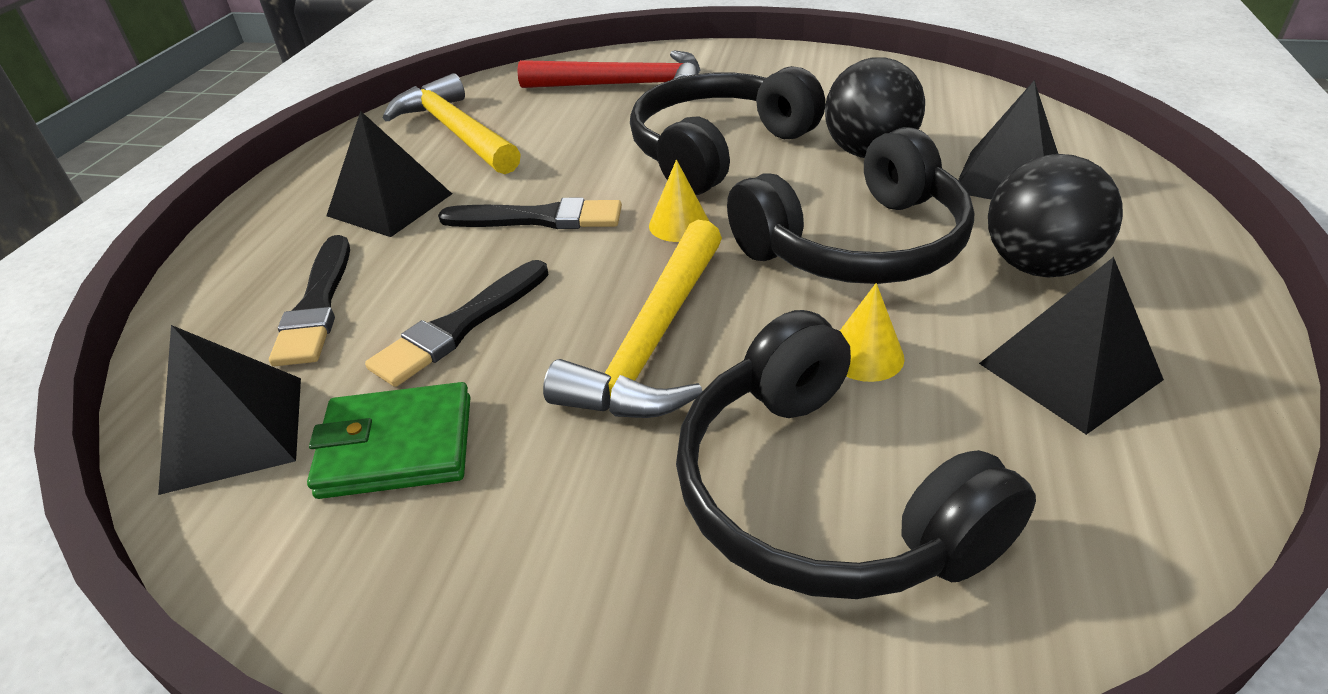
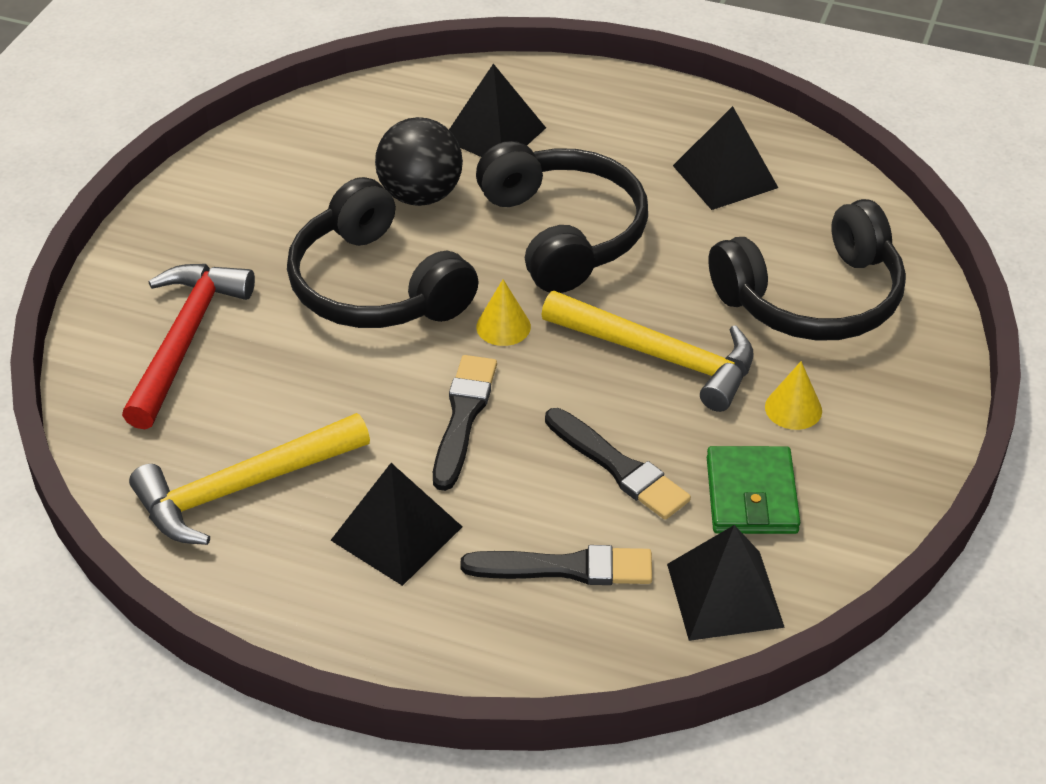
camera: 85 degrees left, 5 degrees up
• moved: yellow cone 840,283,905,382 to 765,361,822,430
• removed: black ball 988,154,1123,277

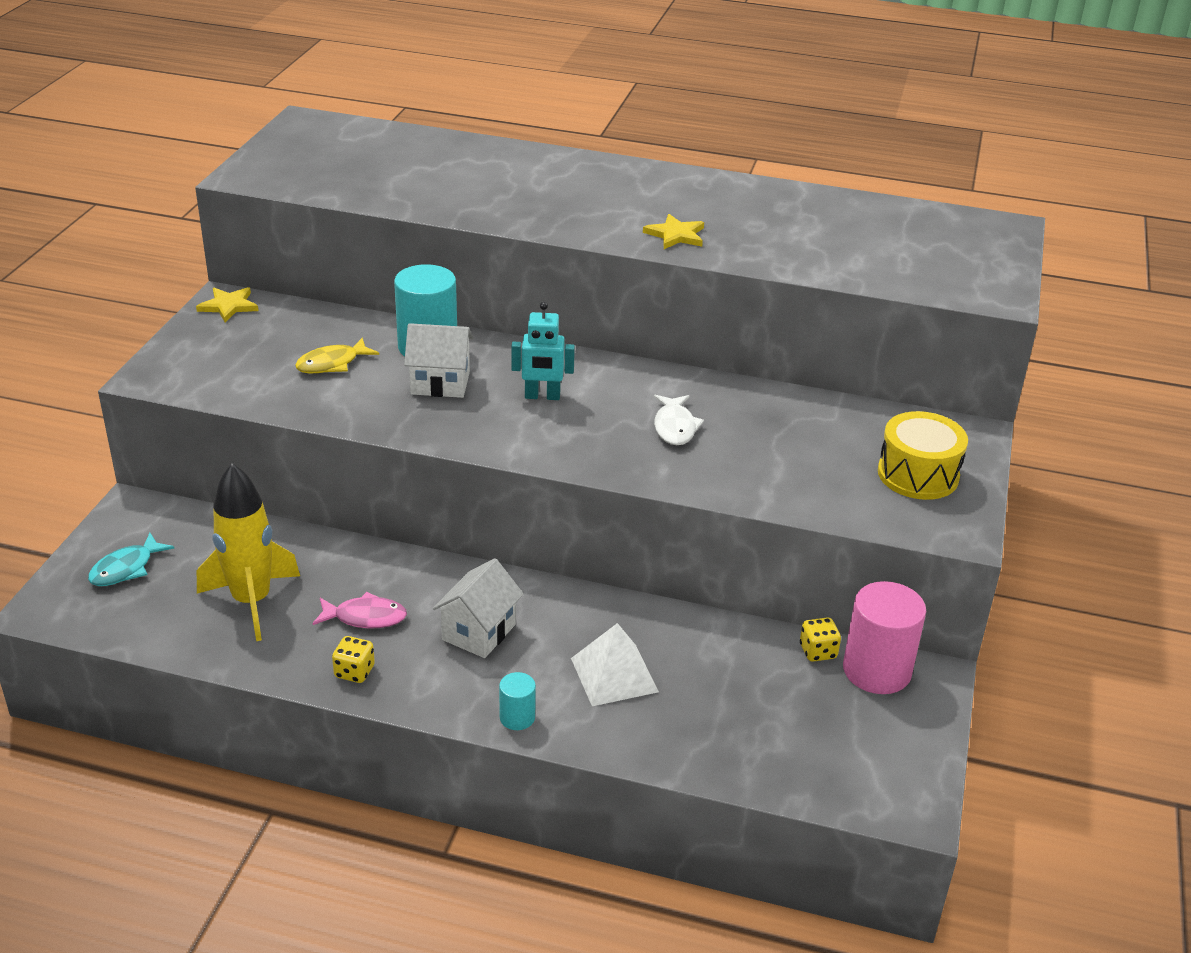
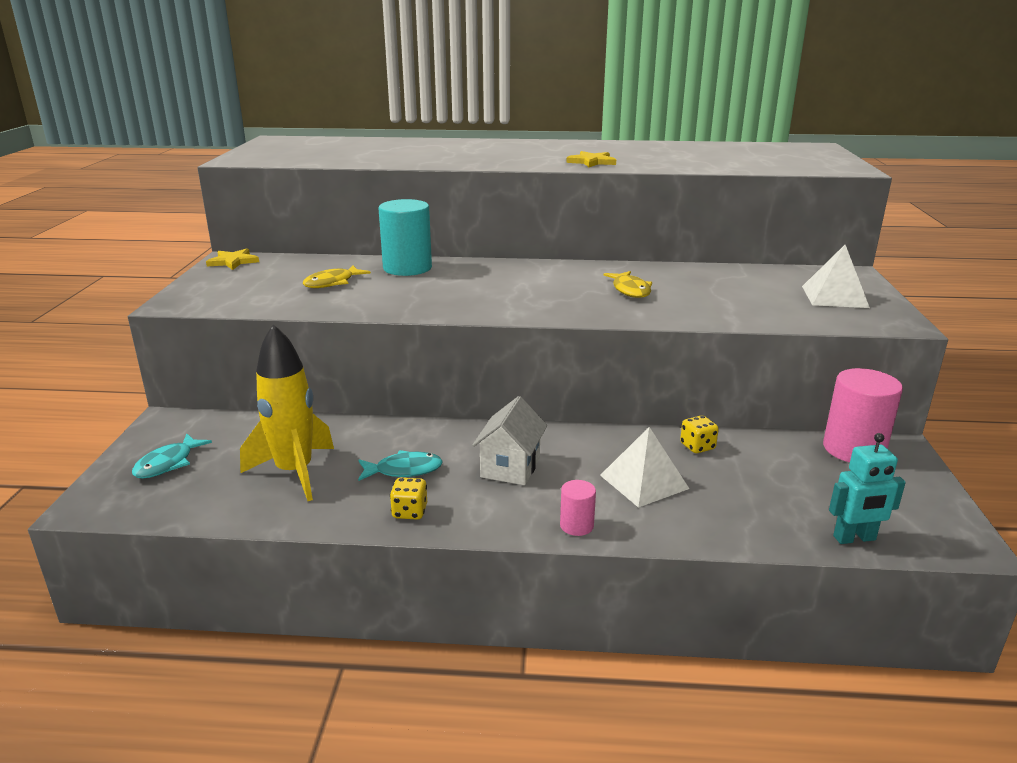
camera: 10 degrees left, 10 degrees down
• recoloured: pink fish 313,592,407,628 to turquoise fish 358,450,443,481
• recoloured: turquoise cylinder 499,672,536,730 to pink cylinder 560,480,596,536
• recoloured: white fish 654,395,704,445 to yellow fish 604,271,652,298
• moved: yellow dice 800,618,841,662 to 680,415,719,453
• replaced: yellow drum 878,411,968,500 to white pyramid 802,245,870,308
• moved: turquoise robot 511,302,575,400 to 829,433,906,544
• removed: white house 404,323,473,398

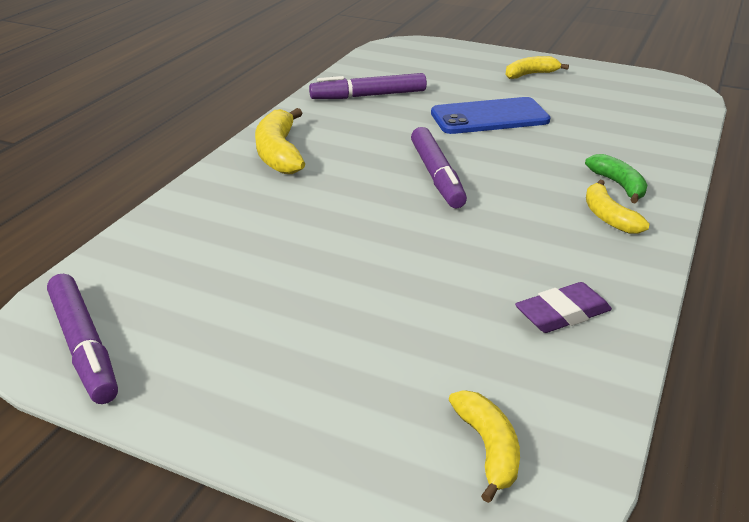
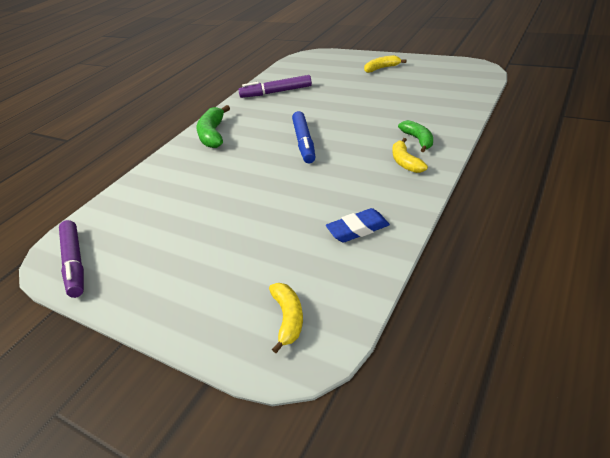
camera: 10 degrees right, 5 degrees up
• recoloured: yellow banana 255,108,305,174 to green banana 197,105,230,148
• recoloured: purple marker 411,127,467,208 to blue marker 292,111,315,163
• recoloured: purple eraser 515,282,612,333 to blue eraser 326,208,390,242
• removed: blue phone 431,97,550,134

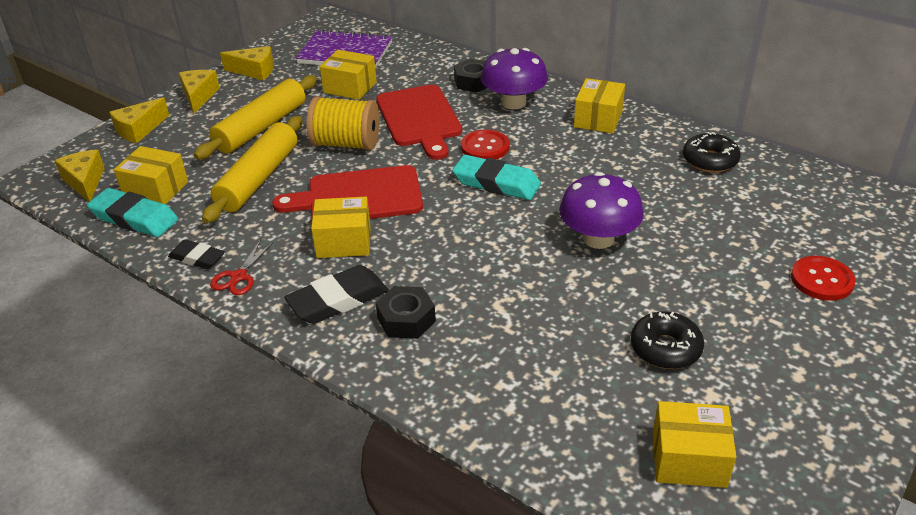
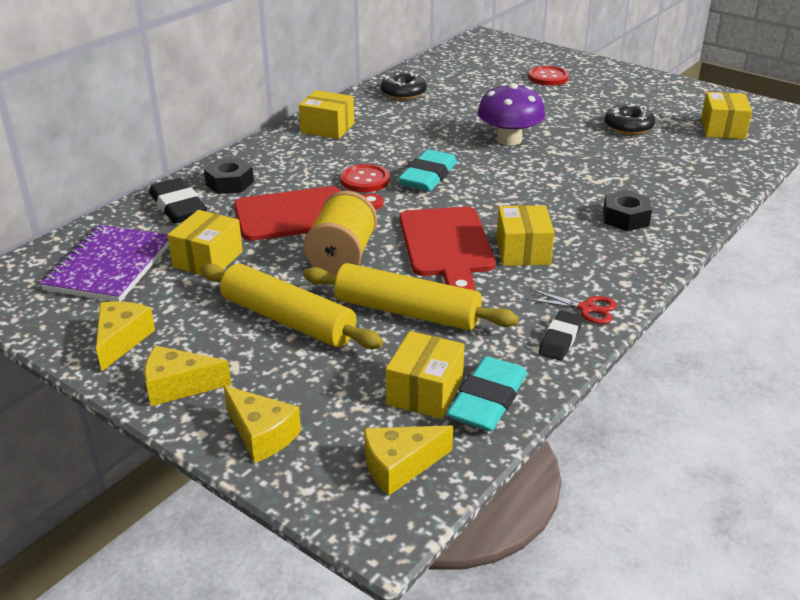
camera: 90 degrees left, 5 degrees down
• moved: black eraser 284,265,389,324 to 149,178,207,223
• removed: purple mushroom 481,48,548,109

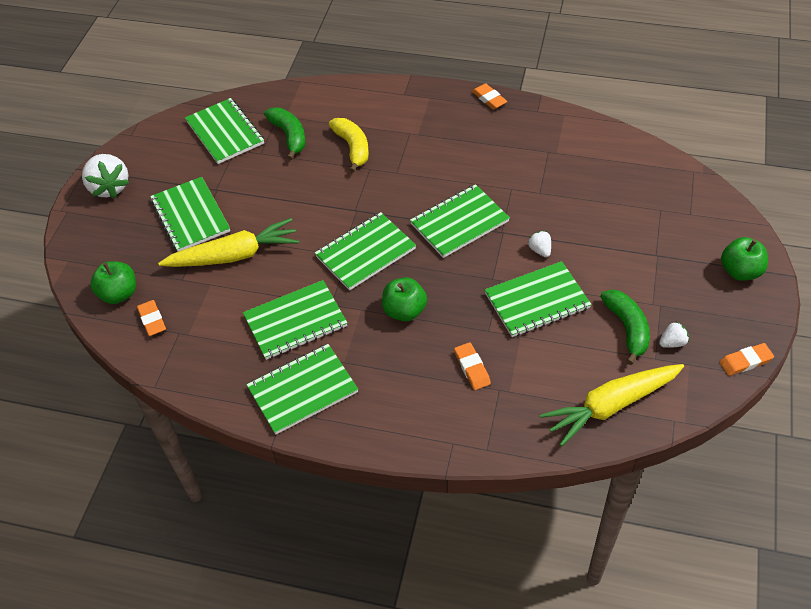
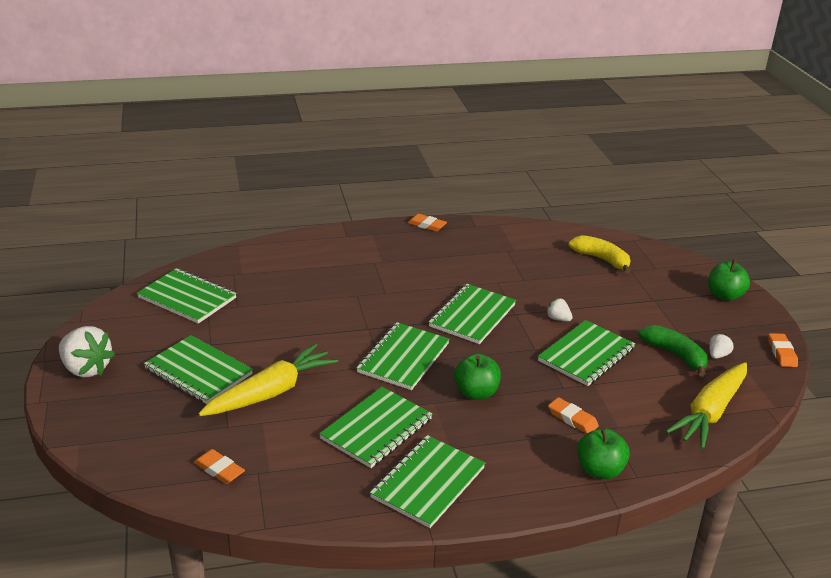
camera: 30 degrees left, 20 degrees down
• moved: yellow banana 329,118,369,173 to 568,235,631,274
• moved: green apple 90,261,136,304 to 577,428,630,479
• turned: orange eraser 719,343,774,376 = 768,333,798,367 45 degrees counterclockwise
• removed: green banana 264,108,306,160

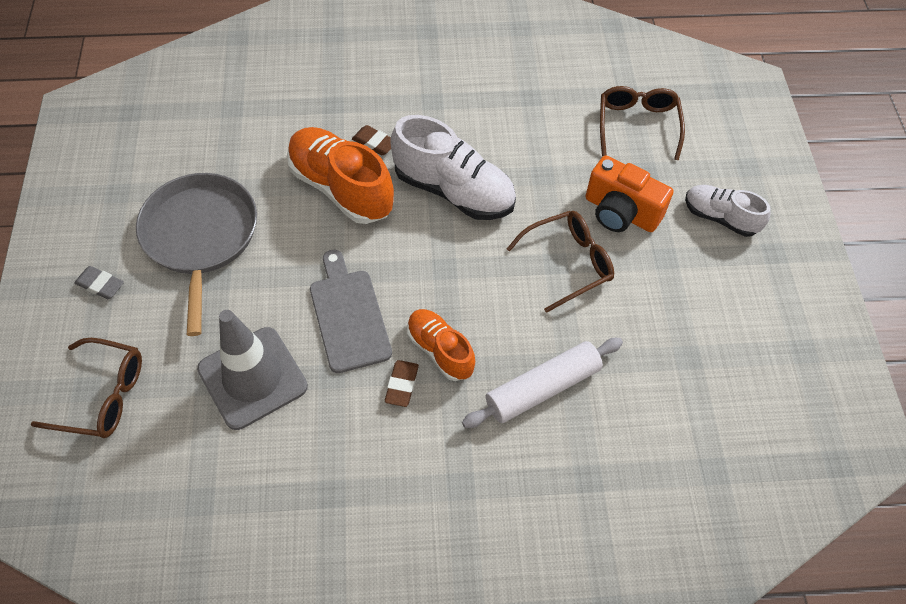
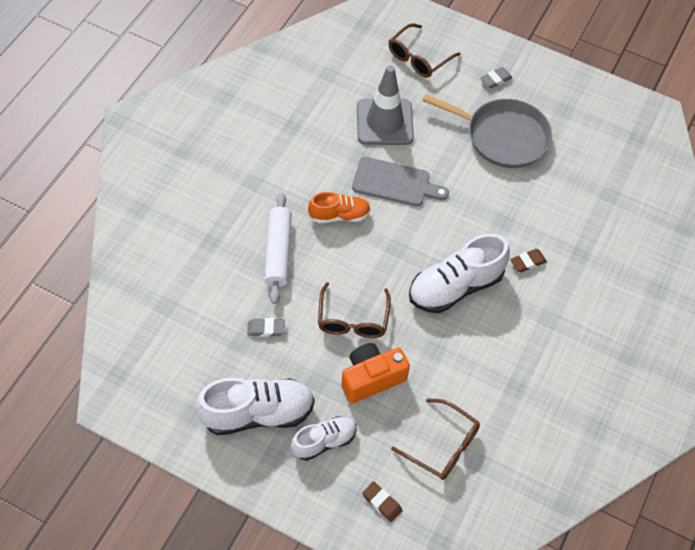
camera: 120 degrees right, 0 degrees up
• added: white shoe 195,378,315,435
• added: grey eraser 247,318,285,337
• moved: brown eraser 385,360,419,407 to 362,481,403,522
• removed: orange shoe 287,127,394,224

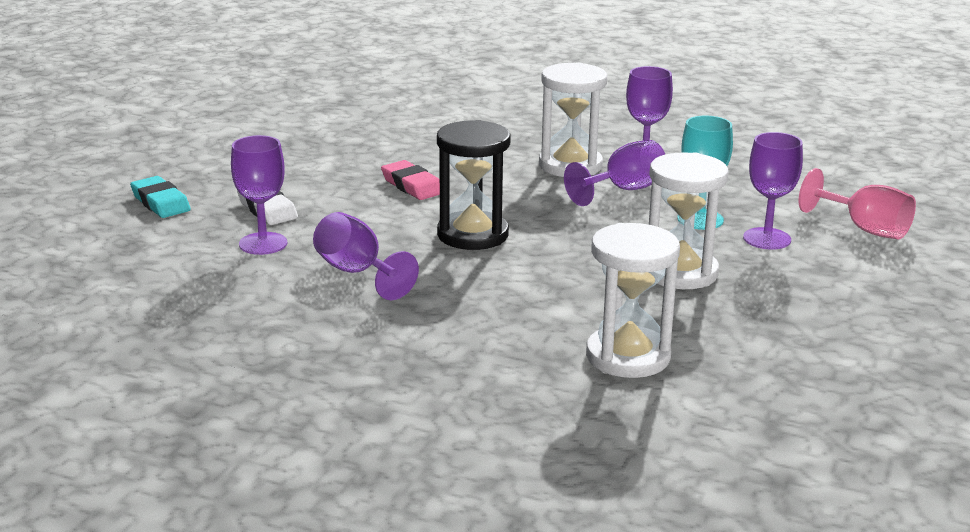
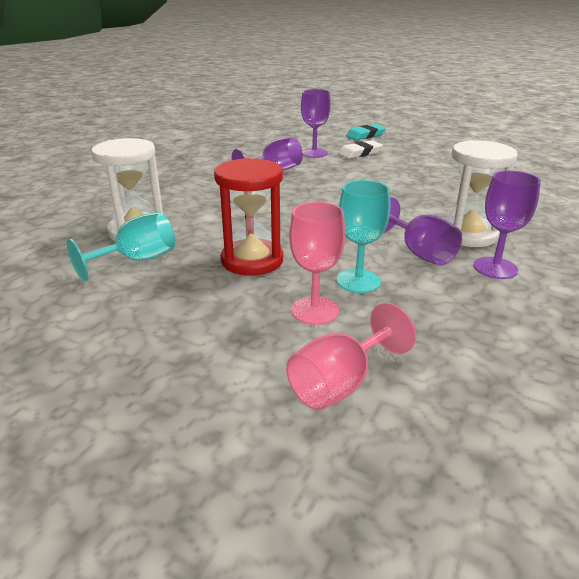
camera: 95 degrees right, 5 degrees up
• added: turquoise goblet 67,212,175,281
• recoloured: white hourglass 649,152,729,289 to red hourglass 214,158,283,276
• recoloured: purple goblet 743,132,803,250 to pink goblet 289,202,346,325
• removed: pink eraser 381,160,440,200
• removed: black hourglass 437,120,510,250

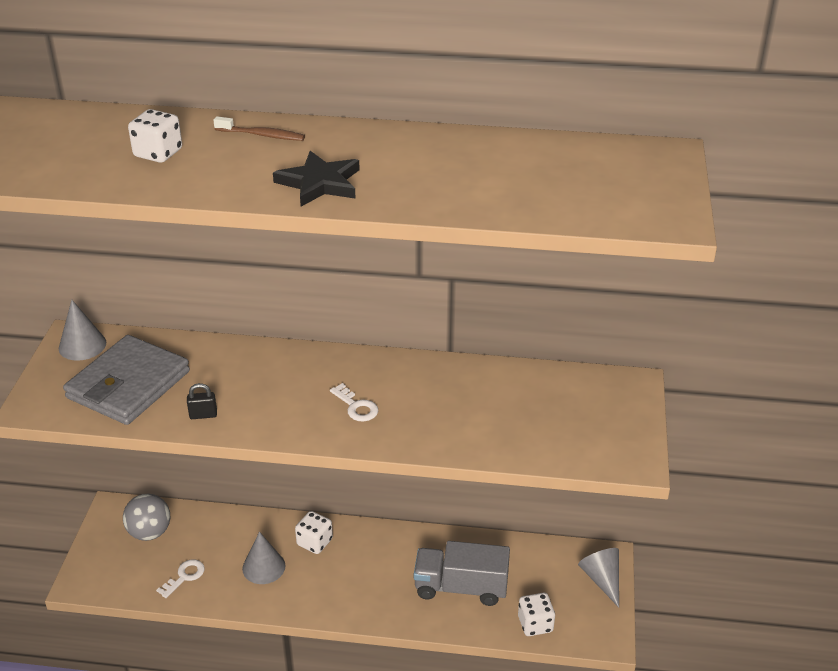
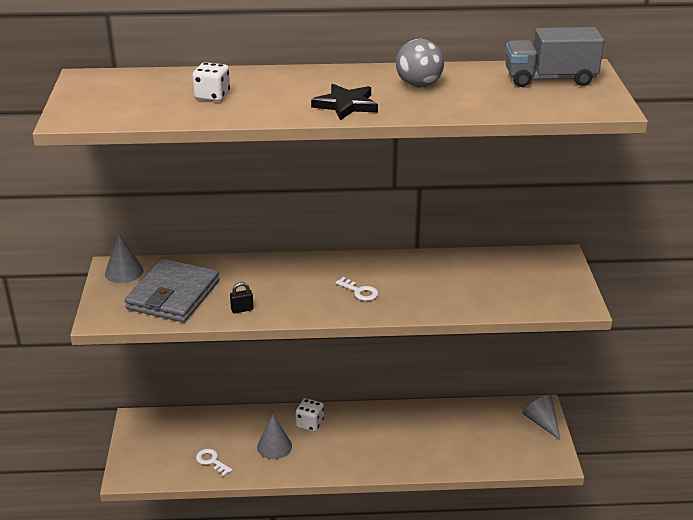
camera: 10 degrees left, 5 degrees down
• turned: white key 156,559,205,598 = 196,449,232,477 75 degrees counterclockwise
• moved: grey ball 123,494,170,541 to 396,39,444,88
• moved: grey truck 414,541,510,606 to 505,27,604,87
• removed: brown toothbrush 213,116,305,141
• removed: white dice 518,593,555,636

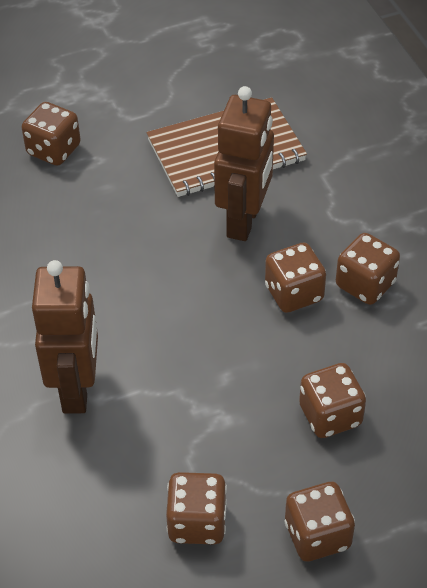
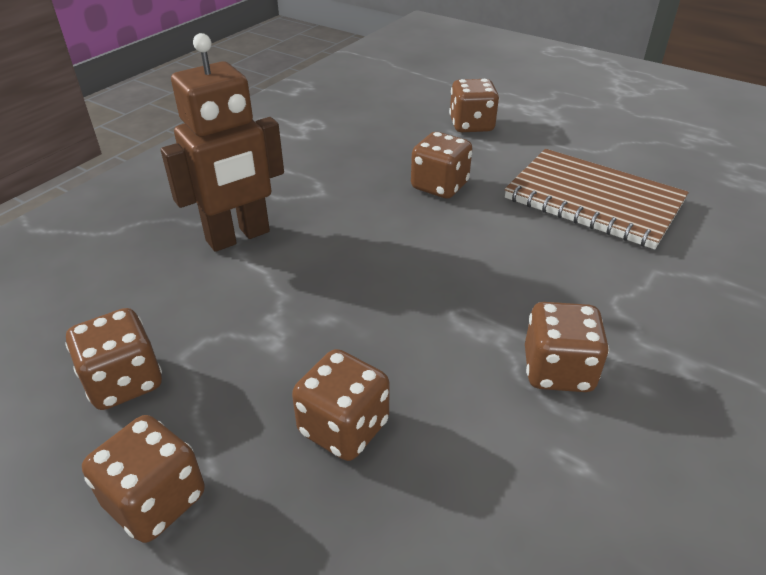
camera: 55 degrees right, 10 degrees down
• moved: brown dice 265,243,326,313 to 411,132,472,199
• removed: brown robot 214,86,274,241

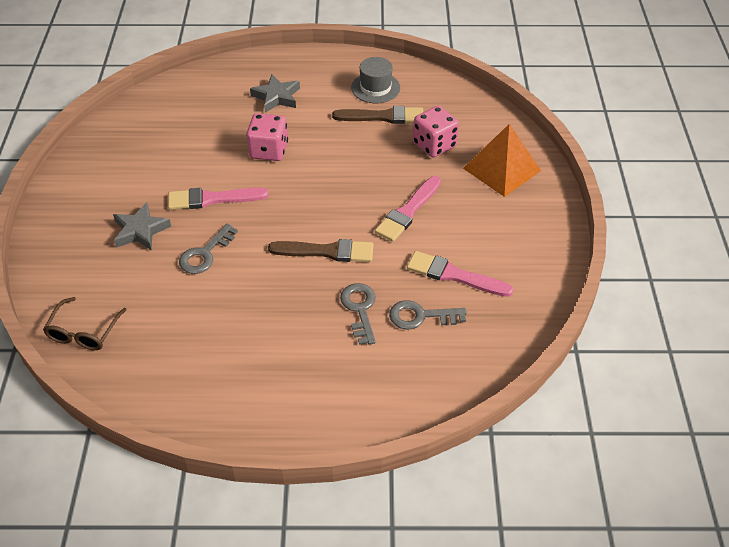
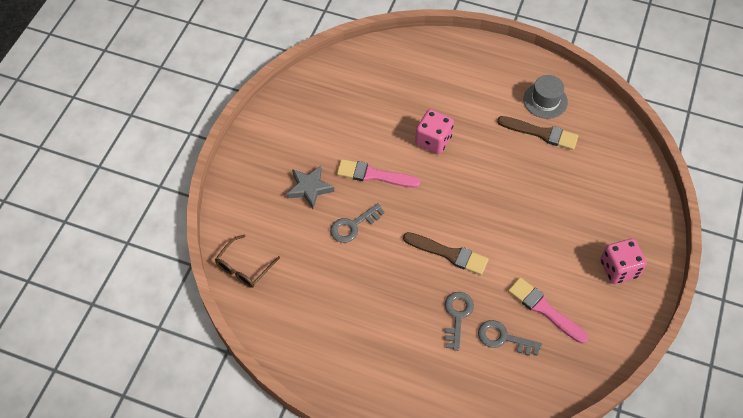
camera: 20 degrees right, 10 degrees up
• moved: pink dice 413,106,459,158 to 600,238,647,284
• removed: grey star 250,75,300,113
• removed: pink brush 375,176,441,242
• removed: orange pyramid 463,124,541,197

